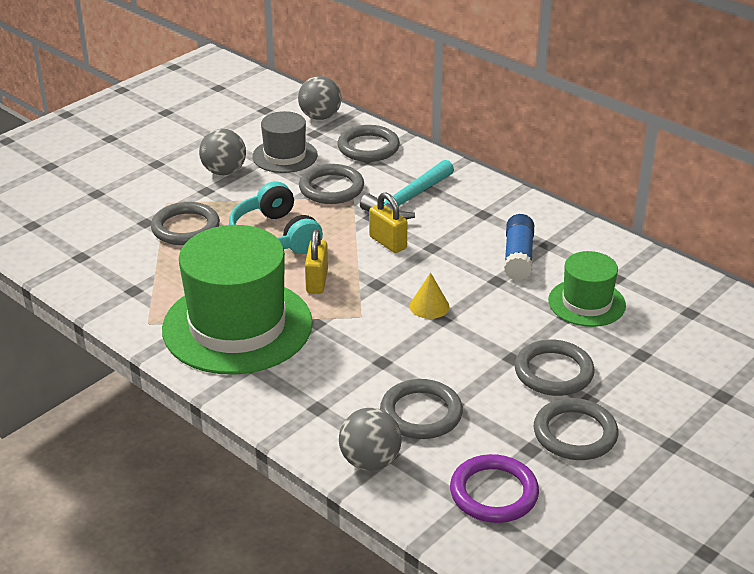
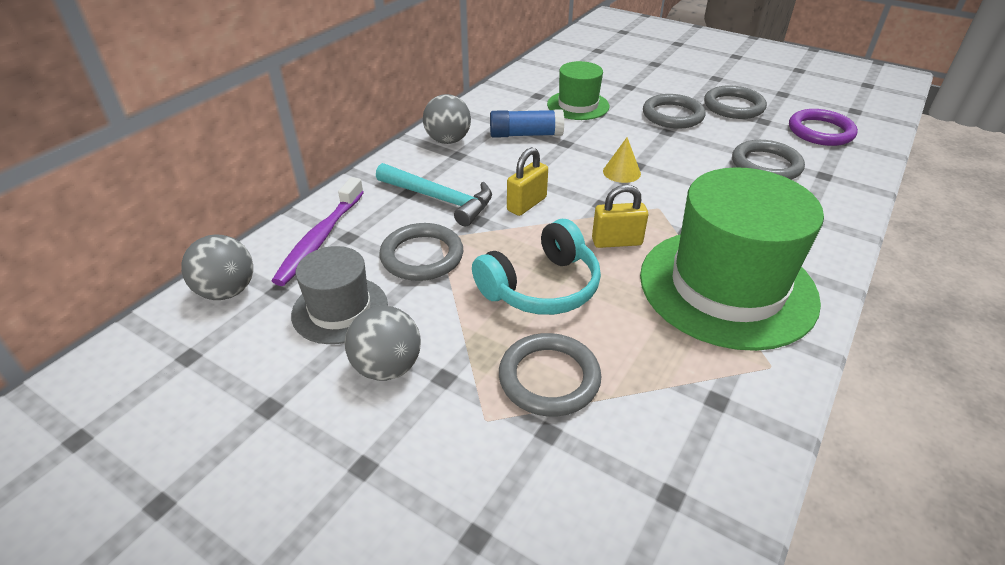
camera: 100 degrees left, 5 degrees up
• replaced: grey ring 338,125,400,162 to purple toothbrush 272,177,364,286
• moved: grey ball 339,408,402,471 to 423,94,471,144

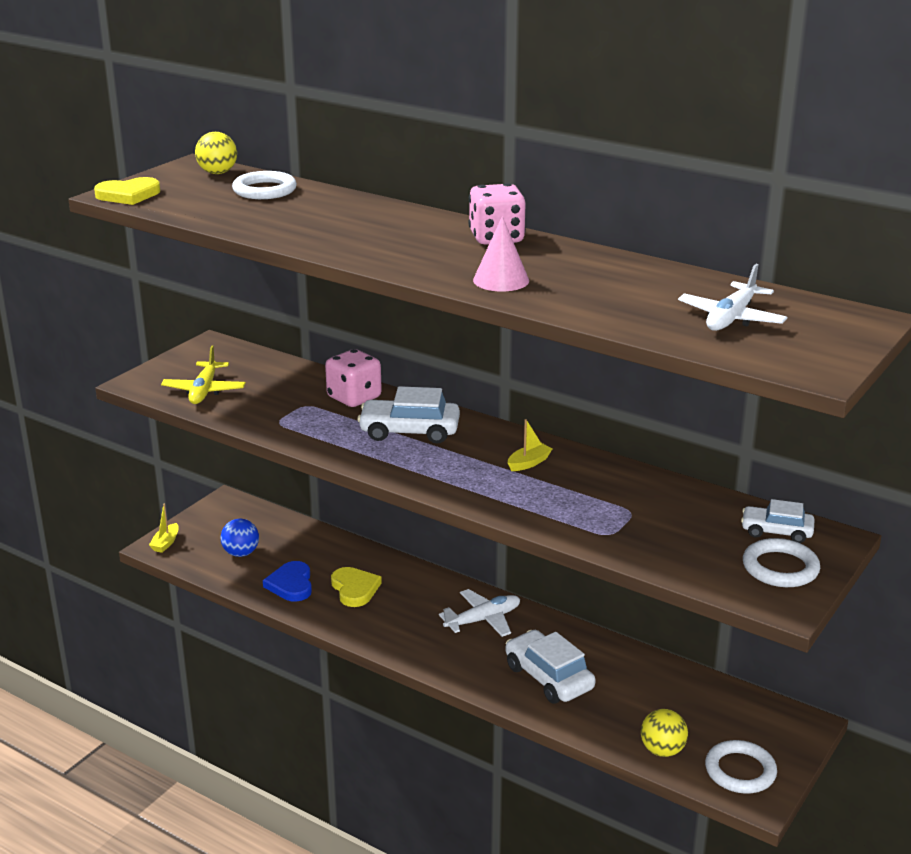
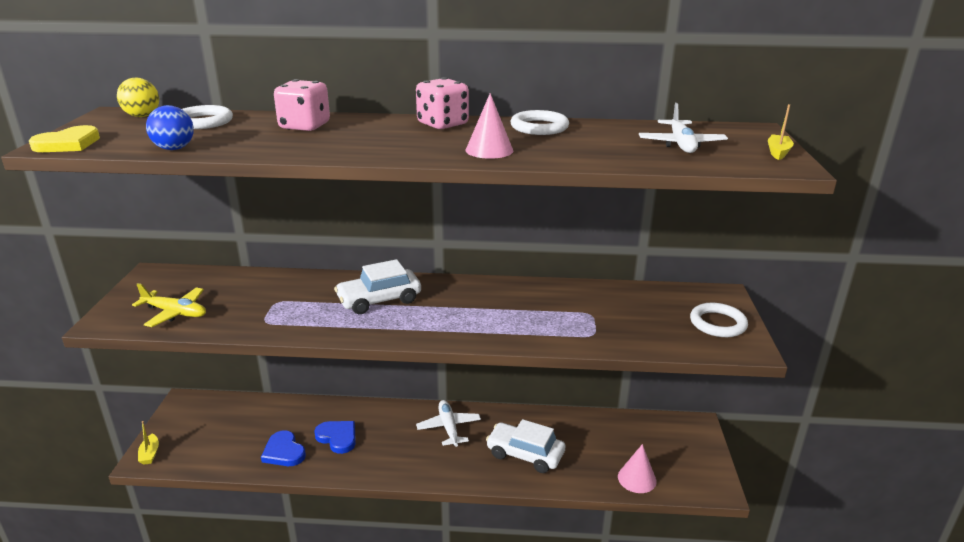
camera: 30 degrees left, 0 degrees up
• turned: yellow plane 161,346,246,404 = 132,283,206,327 45 degrees counterclockwise
• moved: blue ball 220,519,259,557 to 146,105,194,150
• moved: pink dice 325,349,382,407 to 274,79,330,131
• recoloured: yellow heart 331,567,382,607 to blue heart 314,421,356,454
• turned: white plane 439,589,520,637 = 416,400,481,447 45 degrees counterclockwise
• moved: white ring 705,740,777,794 to 511,110,569,135
• replaced: yellow ball 641,709,688,757 to pink cone 618,444,657,493
• moved: yellow boat 508,419,552,471 to 768,104,794,160
• removed: white car 741,499,814,543

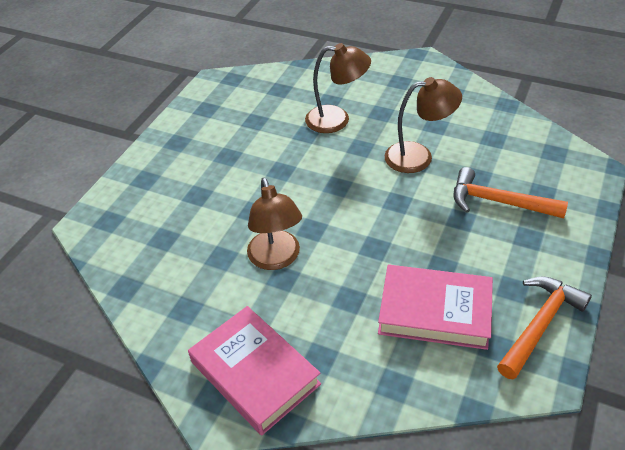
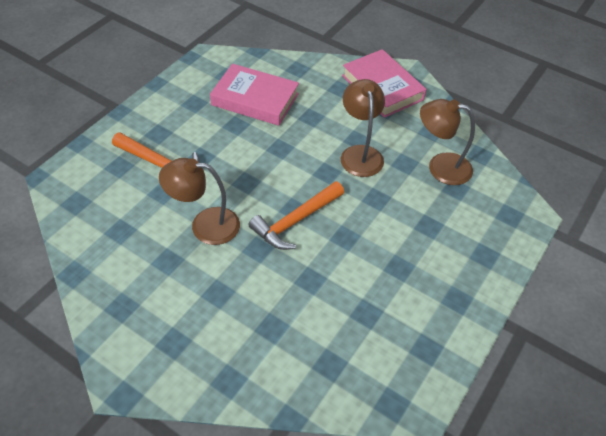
camera: 175 degrees left, 5 degrees up
• moved: orange hammer 497,276,592,380 to 249,181,344,250
• moved: brown lamp 305,43,371,133 to 420,99,475,185

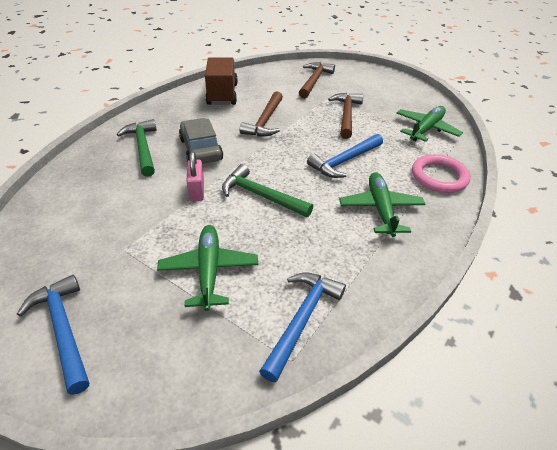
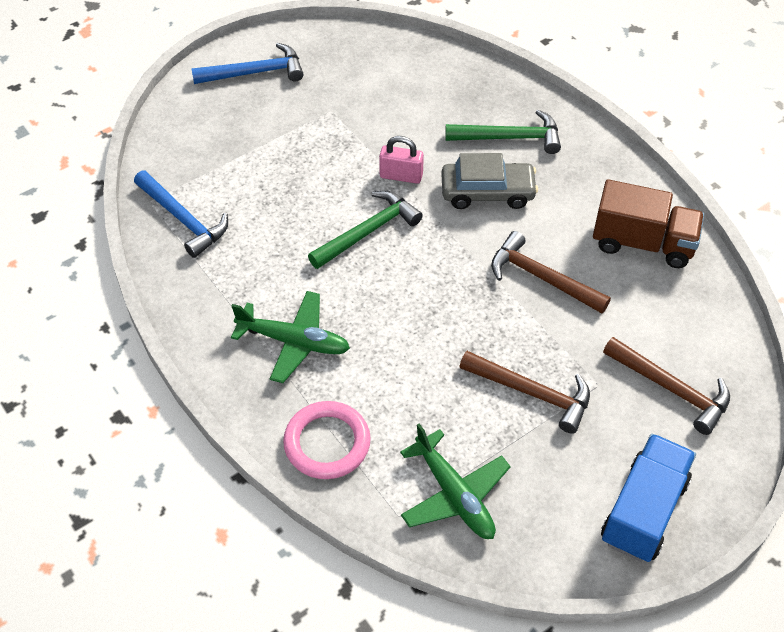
camera: 110 degrees right, 10 degrees up
• added: blue truck 601,434,696,562
• removed: green plane 157,225,258,311
• removed: blue hammer 307,134,383,178

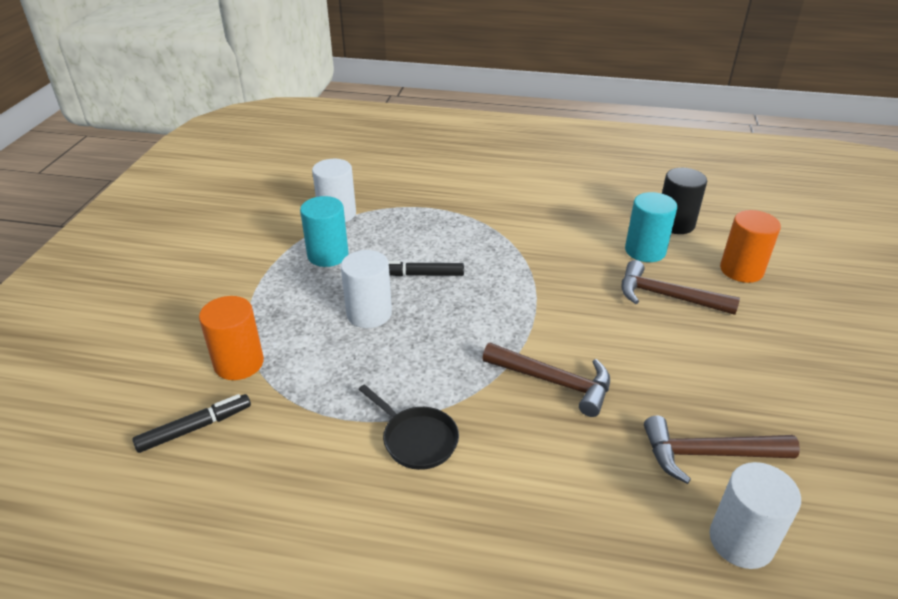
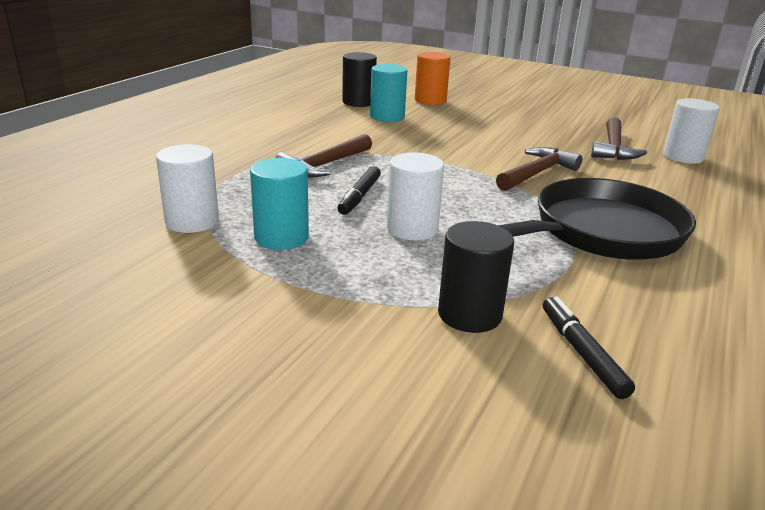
camera: 75 degrees left, 10 degrees down
• moved: brown hammer 621,260,740,315 to 275,134,372,177
• recoloured: orange cylinder 199,296,264,380 to black cylinder 438,221,514,333
• resized: black pan 358,384,459,470 = 498,178,696,260 x2.17

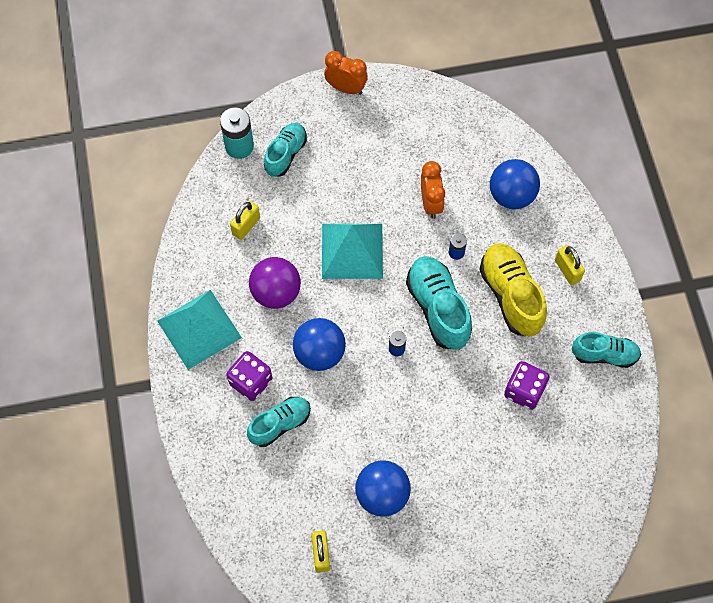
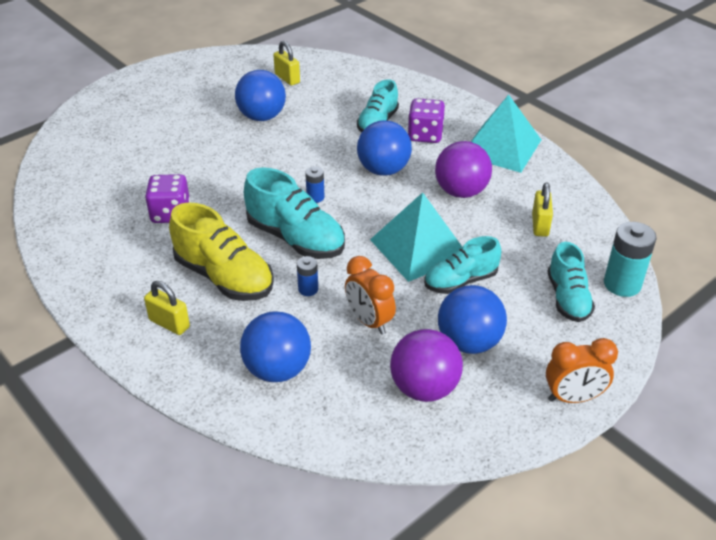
camera: 150 degrees right, 25 degrees down
• added: purple ball 390,329,463,402
• moved: turquoise shoe 572,332,641,368 to 424,236,501,294
• added: blue ball 438,285,507,354

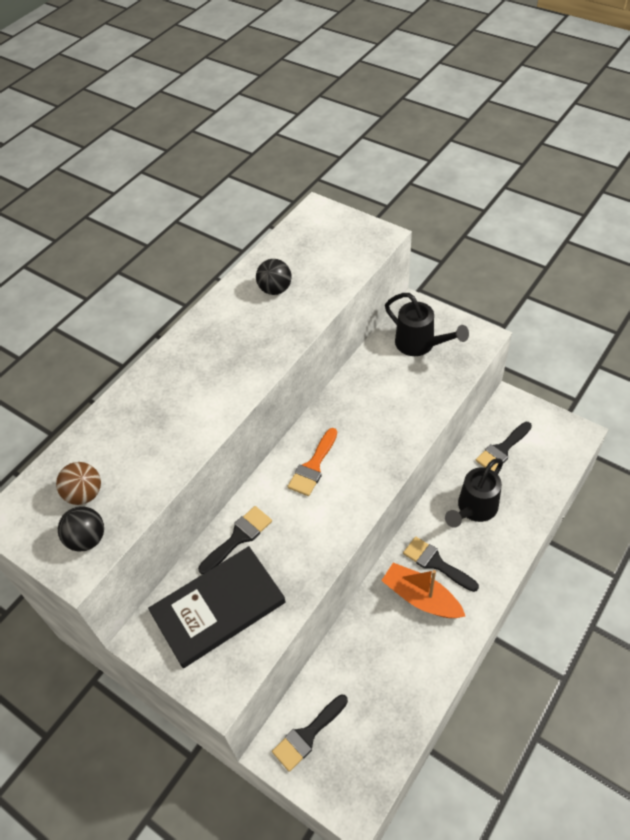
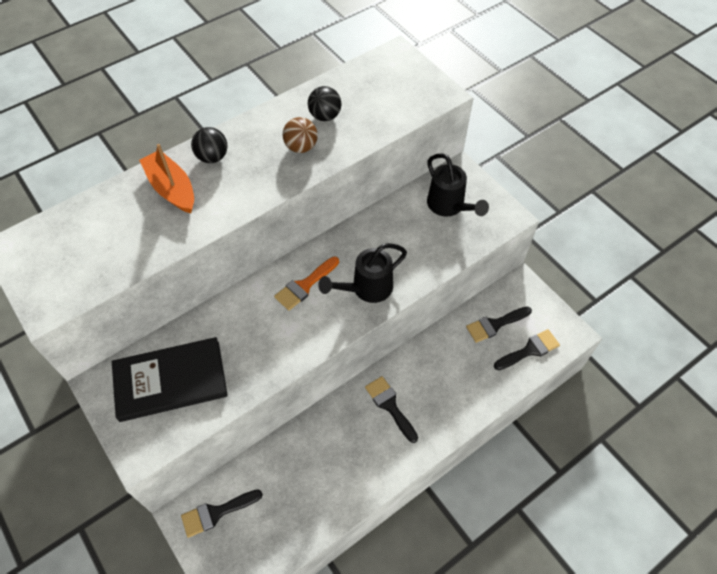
camera: 15 degrees right, 5 degrees up
• moved: orange boat 381,563,465,618 to 139,144,194,213
• moved: black ball 58,506,104,552 to 191,127,227,163
• moved: brown ball 56,462,101,505 to 283,117,318,153
• moved: black watering can 445,458,503,528 to 318,243,407,303
• moved: black brush 198,506,272,574 to 494,329,560,370

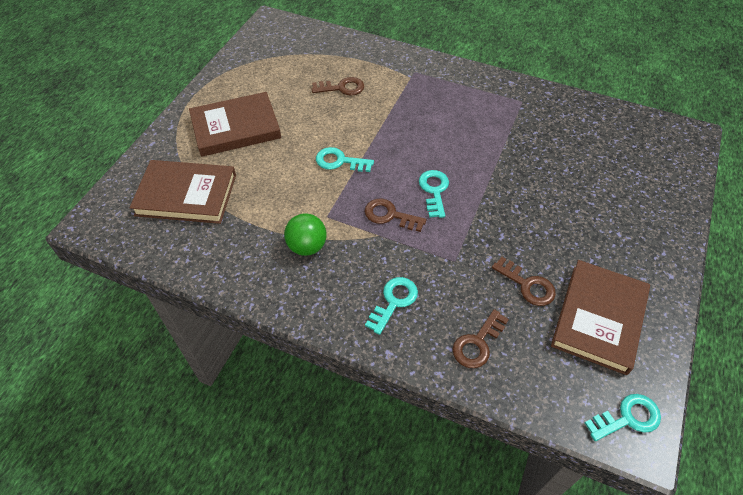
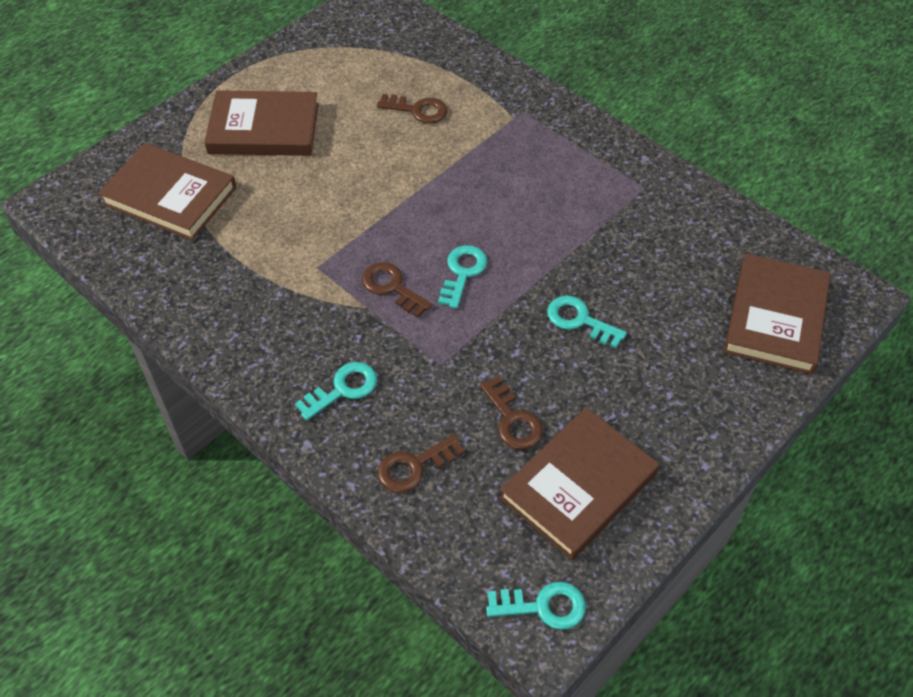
camera: 20 degrees right, 0 degrees up
• moved: turquoise key 316,147,374,172 to 547,295,627,348
• added: brown book 724,253,831,374
• removed: green ball 284,213,327,256

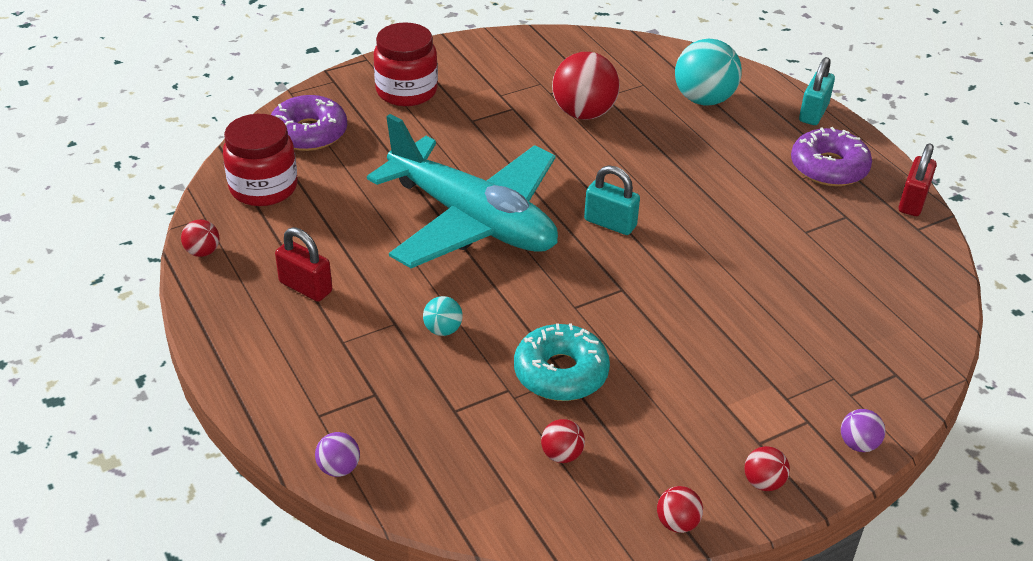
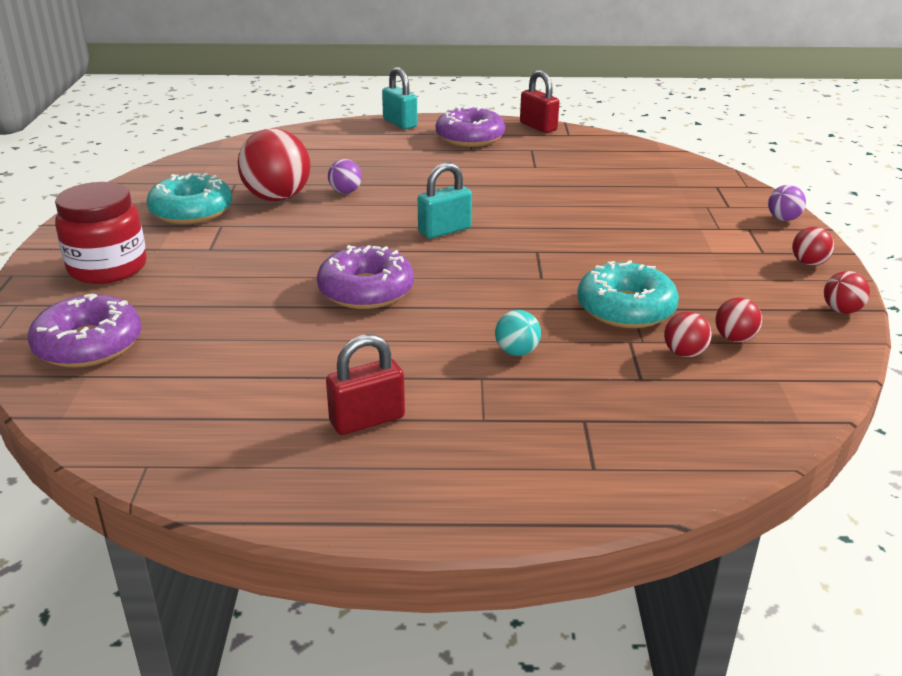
camera: 60 degrees left, 10 degrees down
• added: turquoise donut 146,173,232,224
• replaced: turquoise plane 367,114,558,268 to purple donut 317,245,414,309
• moved: purple ball 315,432,360,477 to 328,159,362,193
• moved: red ball 181,219,220,257 to 664,312,712,358
• removed: red jar 223,114,297,206
• removed: turquoise ball 675,39,742,105

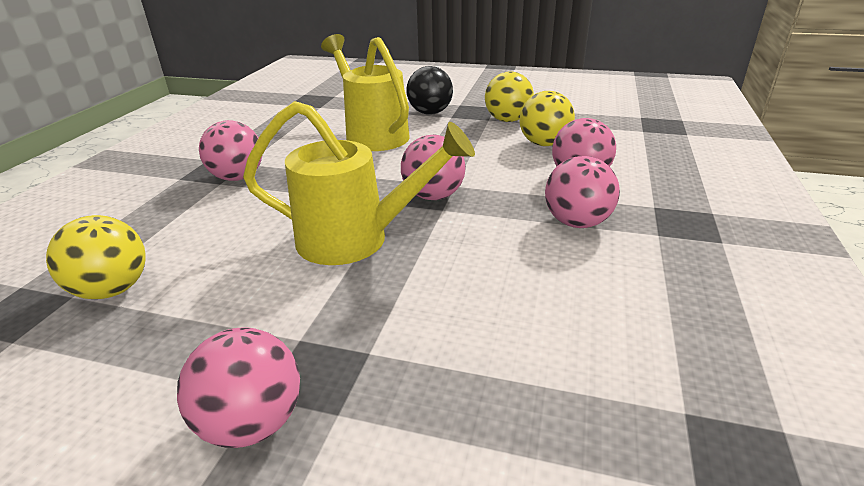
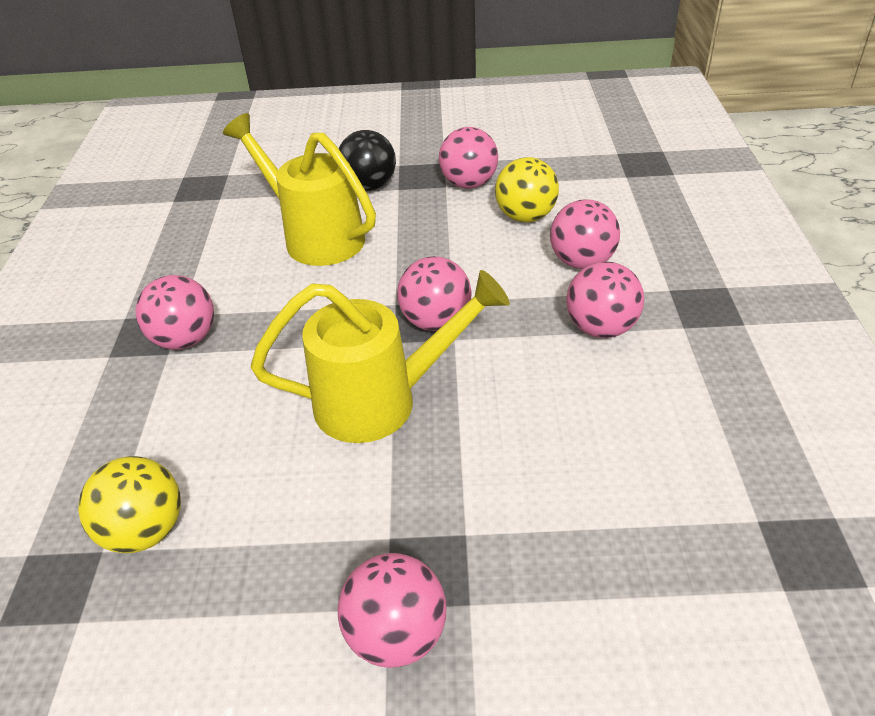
camera: 15 degrees left, 10 degrees up
• recoloured: yellow ball 485,71,534,122 to pink ball 439,127,498,189

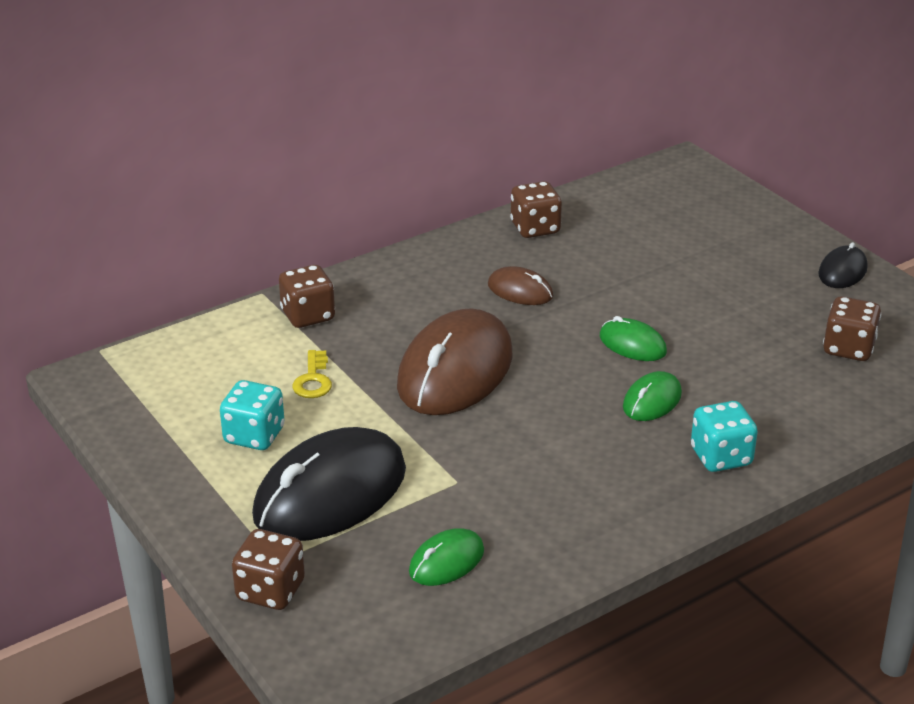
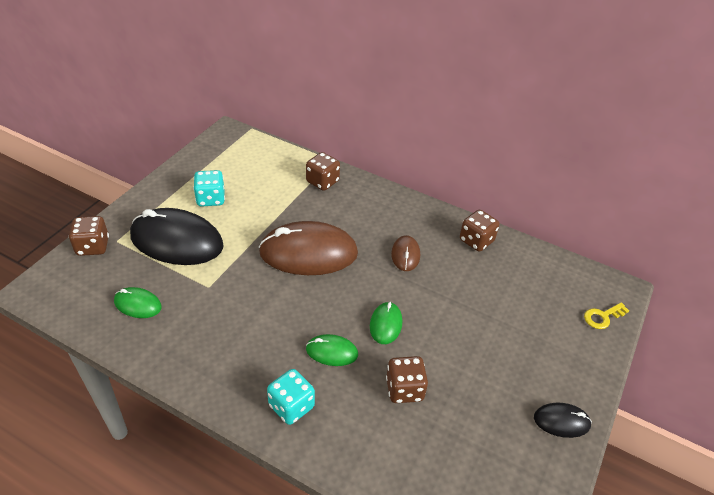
camera: 60 degrees right, 10 degrees up
• moved: brown dice 823,296,881,361 to 386,356,428,403
• moved: yellow key 292,350,332,398 to 584,302,629,329

